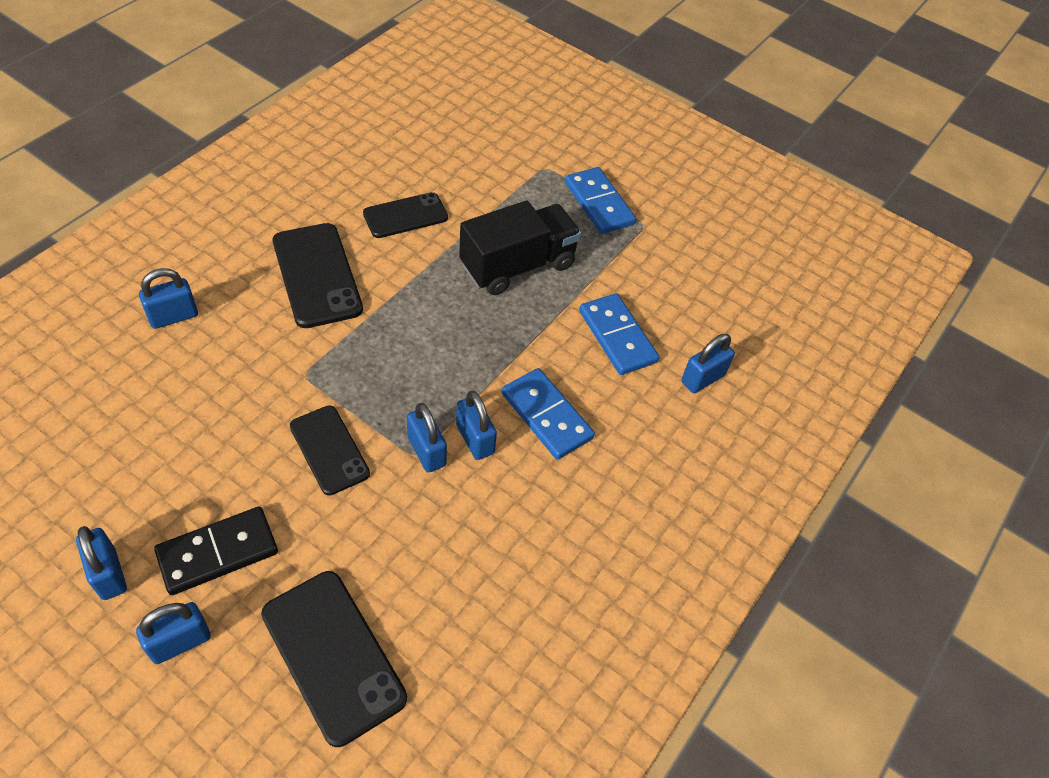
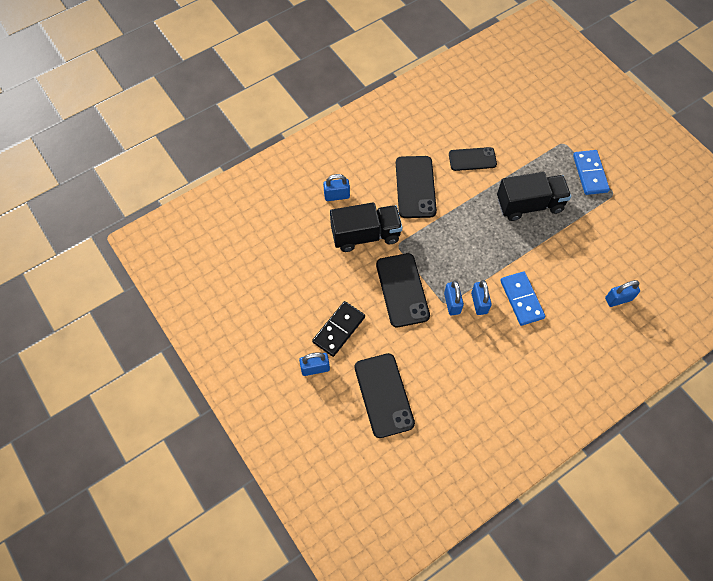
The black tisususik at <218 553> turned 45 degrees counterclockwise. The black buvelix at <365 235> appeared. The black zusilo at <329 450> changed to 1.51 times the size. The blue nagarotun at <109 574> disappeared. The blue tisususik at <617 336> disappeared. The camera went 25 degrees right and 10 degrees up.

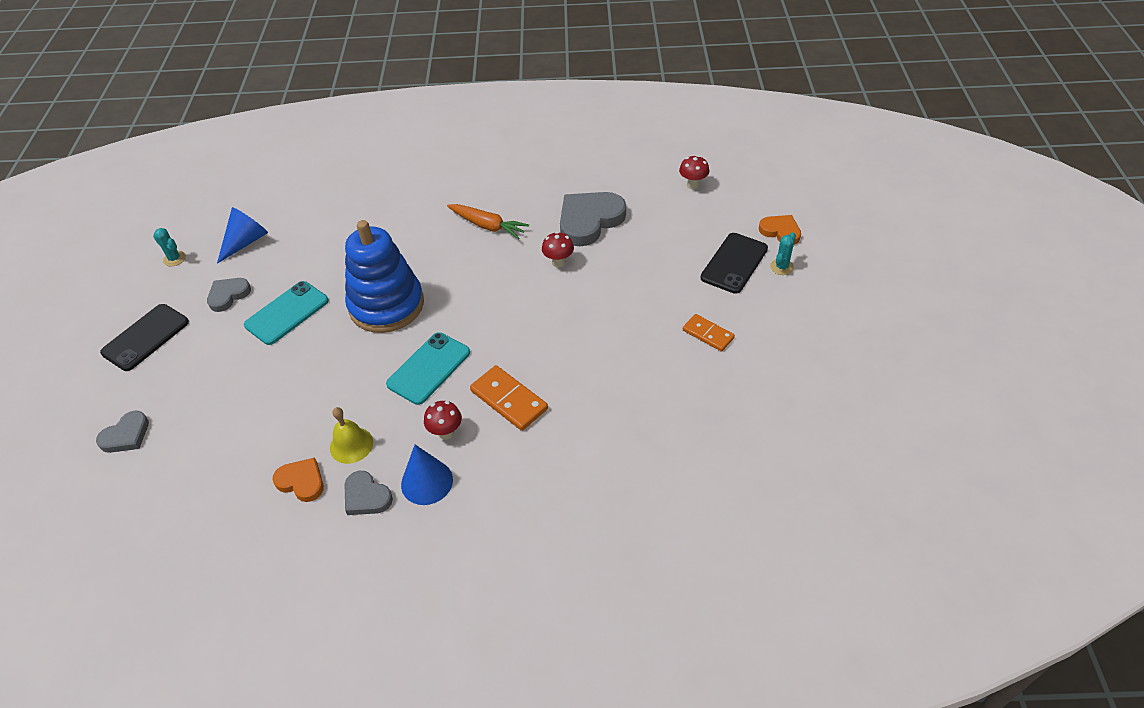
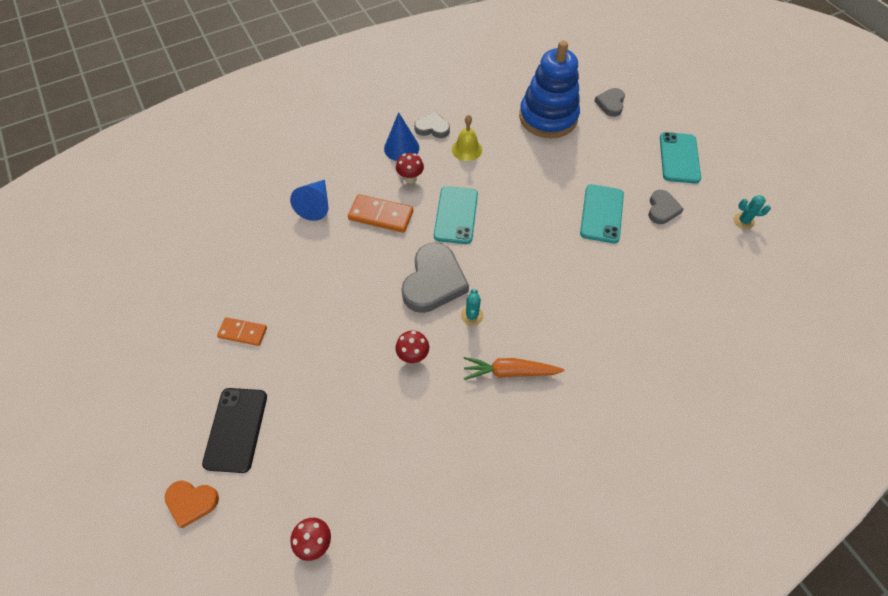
The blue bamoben moved from <246 242> to <316 205>. The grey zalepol moved from <589 220> to <434 281>. The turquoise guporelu moved from <781 267> to <472 315>. The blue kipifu moved from <386 305> to <548 117>. The black zusilo at <146 337> became the turquoise zusilo at <679 158>. The orange zalepol at <301 481> disappeared. The camera went 150 degrees right and 10 degrees up.

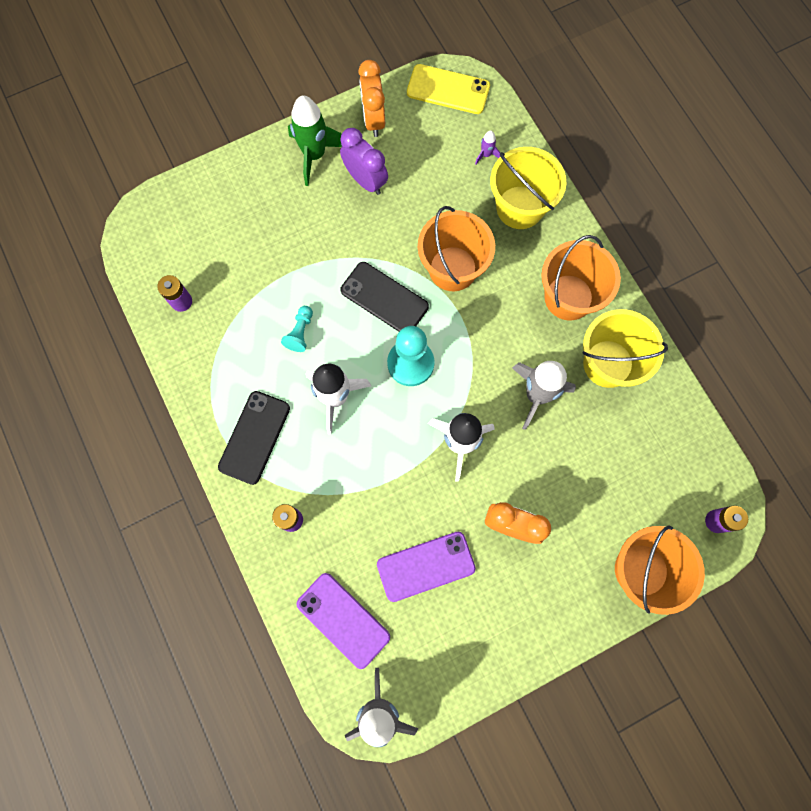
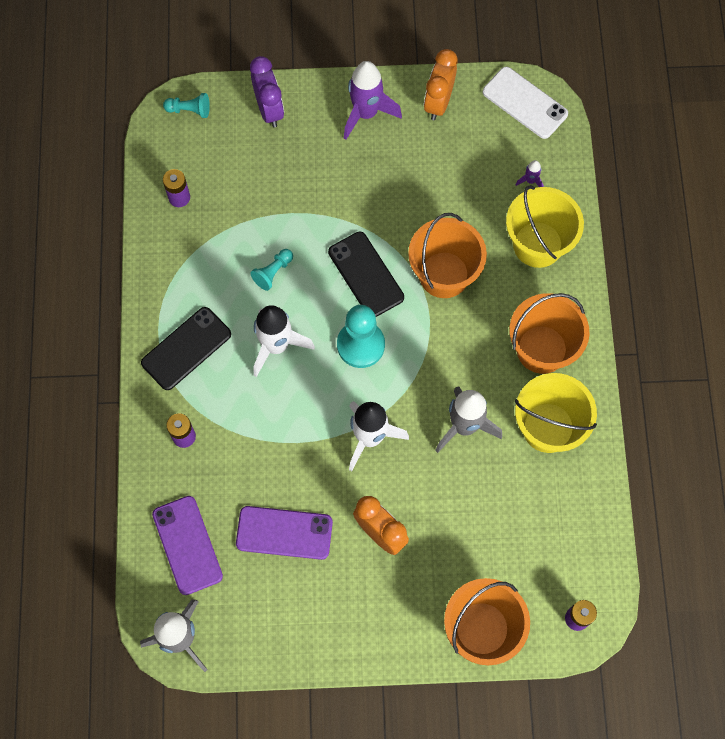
The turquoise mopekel at <189 110> appeared. The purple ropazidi moved from <365 181> to <269 110>. The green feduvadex at <314 155> became the purple feduvadex at <366 113>. The yellow zusilo at <448 90> became the white zusilo at <525 103>. The camera went 25 degrees right and 5 degrees down.

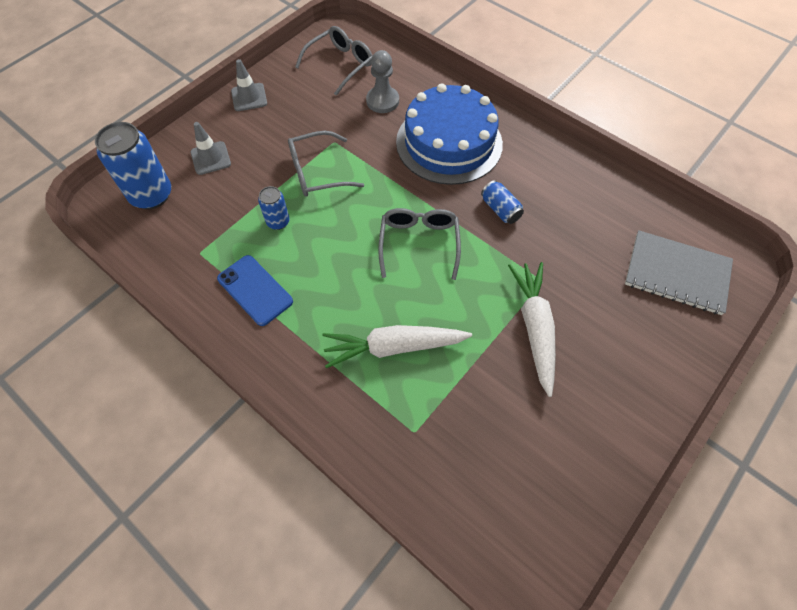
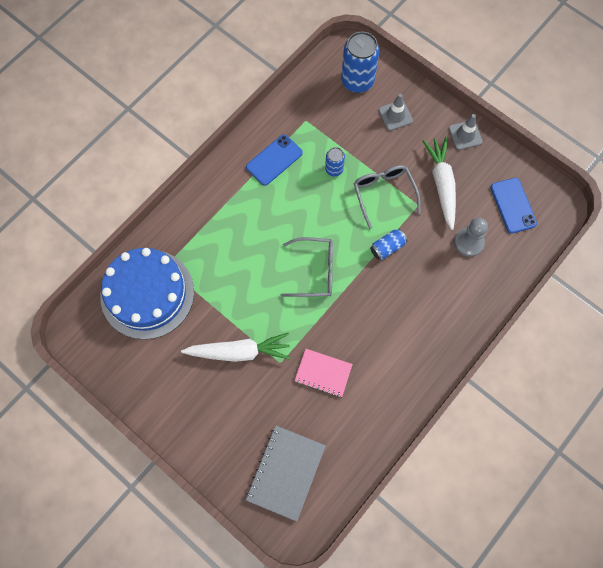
The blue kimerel moved from <449 143> to <147 294>. The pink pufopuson at <323 373> appeared. The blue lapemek moved from <500 209> to <387 247>. The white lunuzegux moved from <393 347> to <441 184>. The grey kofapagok at <340 64> was replaced by the blue zusilo at <513 205>. The camera went 90 degrees right and 10 degrees up.

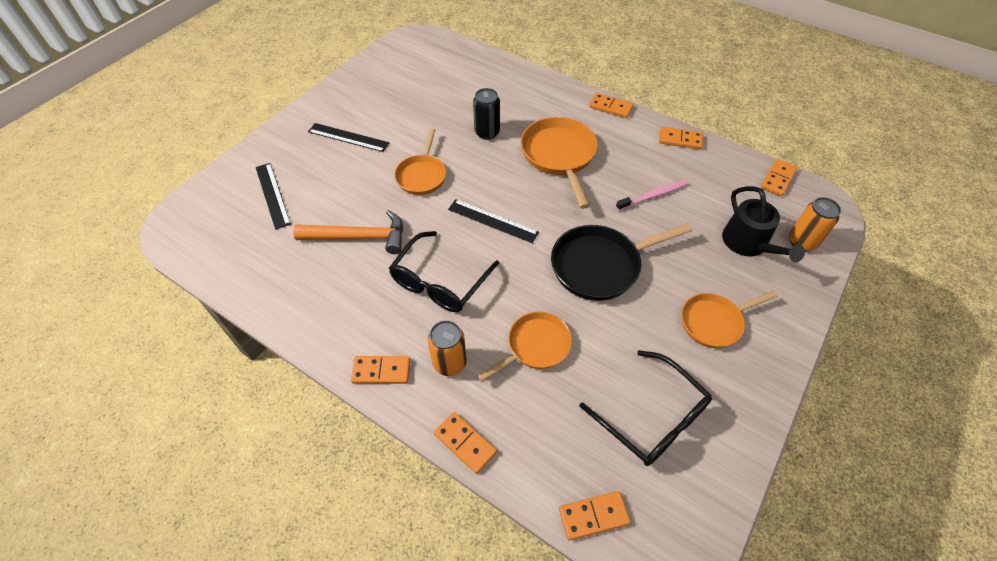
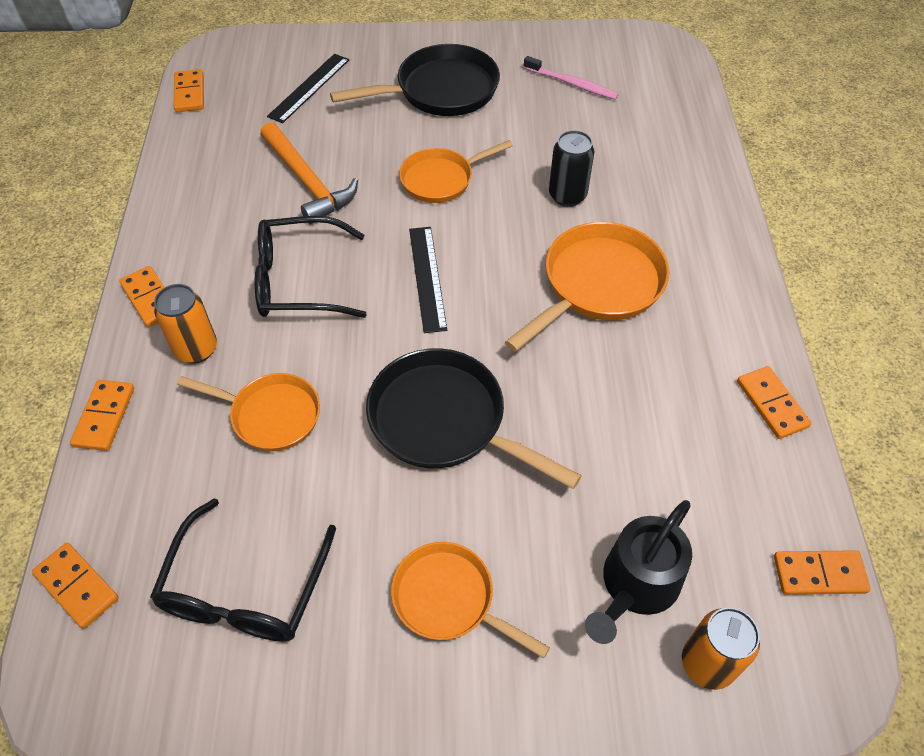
The orange tisususik moved from <611 107> to <190 93>. The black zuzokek at <348 137> was replaced by the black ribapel at <441 90>. The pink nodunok moved from <653 195> to <572 84>. The camera went 55 degrees right and 0 degrees up.

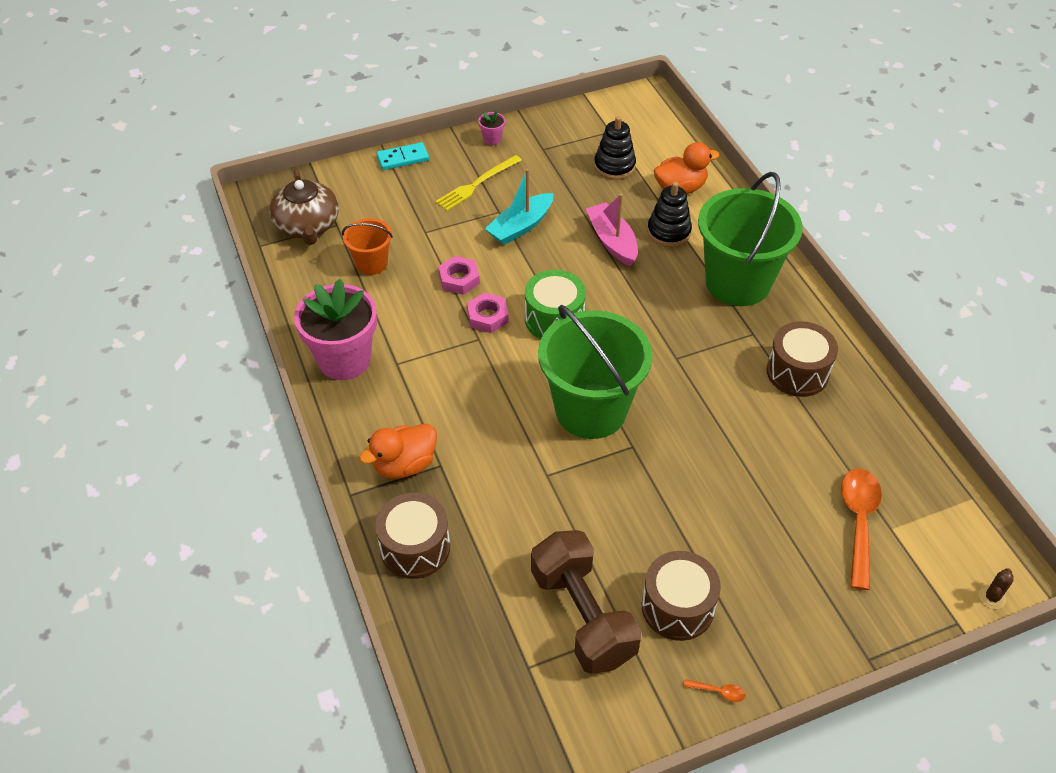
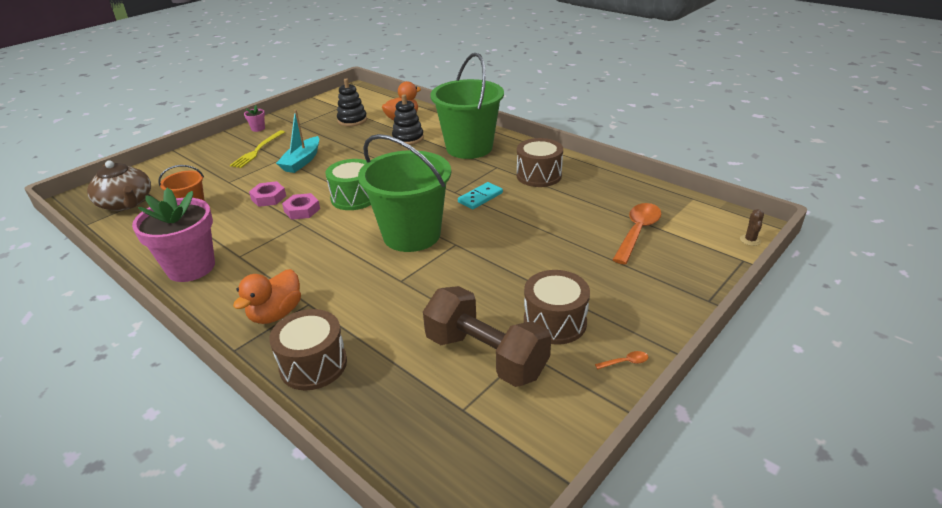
The turquoise tisususik moved from <403 158> to <480 197>. The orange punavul at <858 522> turned 45 degrees clockwise. The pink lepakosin at <612 241> disappeared. The camera went 25 degrees left and 15 degrees down.

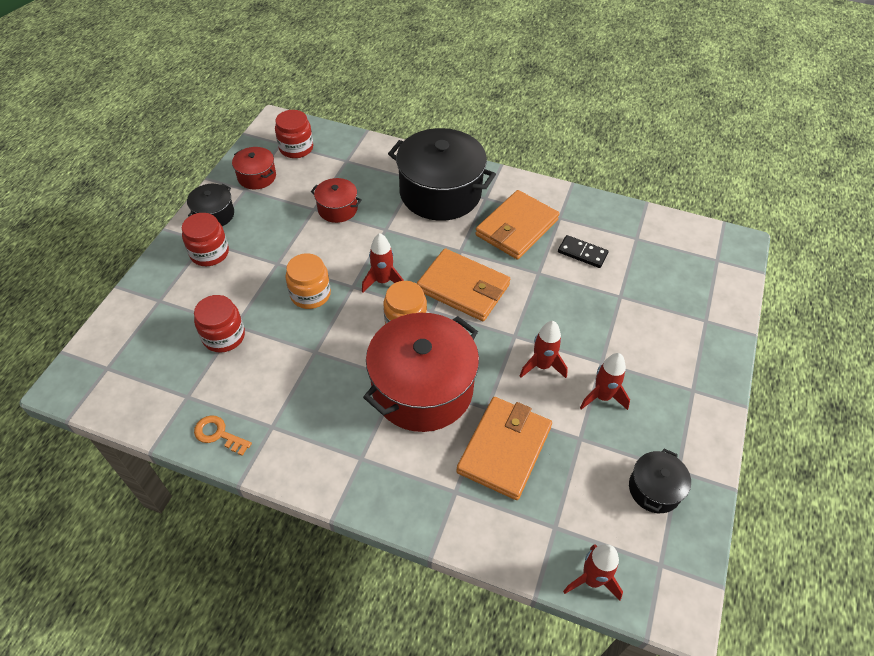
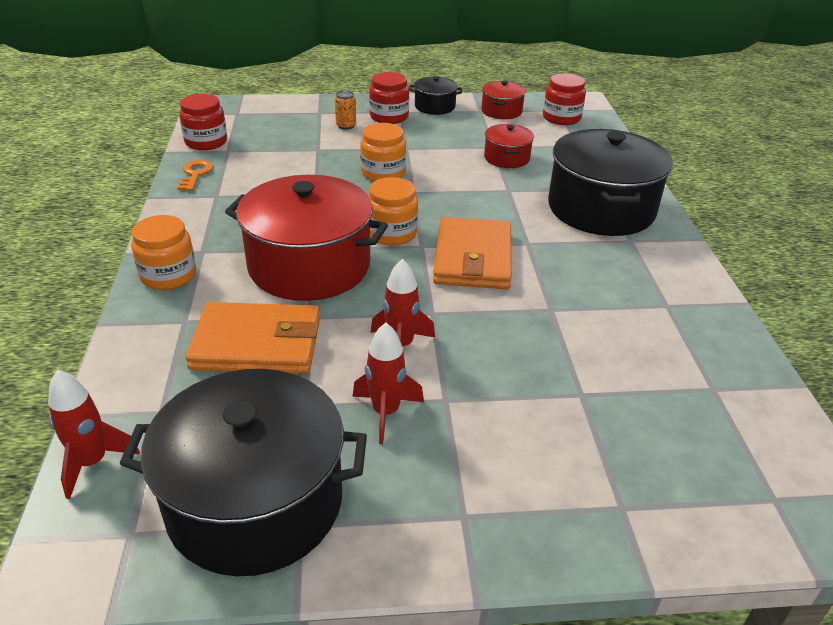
The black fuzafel at <654 489> changed to 2.10 times the size. The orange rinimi at <168 275> appeared. The red rinimi moved from <224 336> to <206 142>. The orange lapemek at <346 126> appeared. The red feduvadex at <383 281> disappeared. The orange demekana at <516 228> disappeared. The black tisususik at <582 253> disappeared. The camera went 65 degrees right and 15 degrees down.

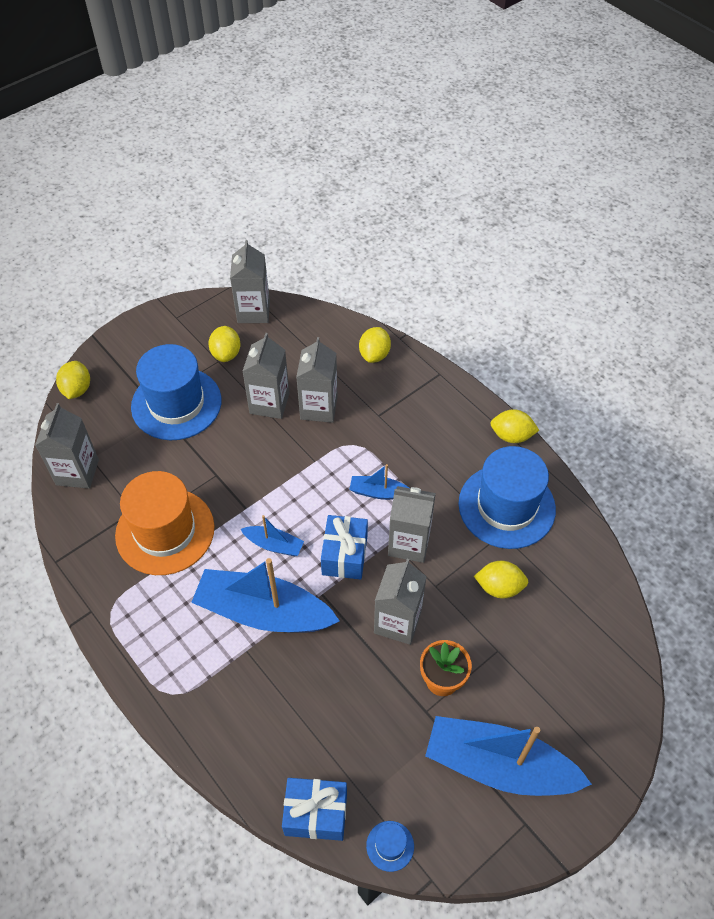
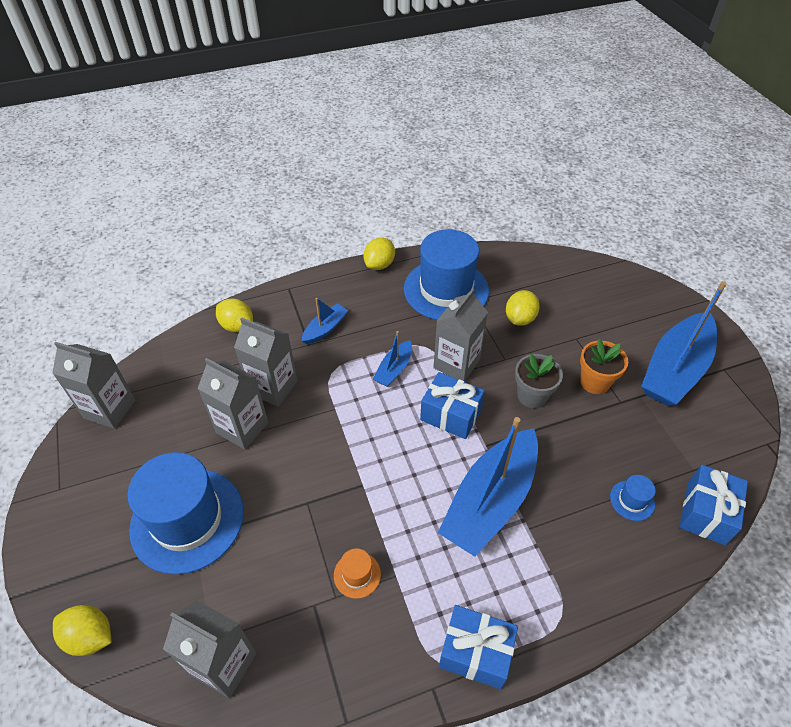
The blue lepakosin moved from <274 545> to <325 329>. The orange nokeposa at <165 531> changed to 0.40 times the size. The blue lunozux at <475 652> appeared. The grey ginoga at <397 622> was replaced by the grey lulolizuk at <532 396>. The blue nokeposa moved from <390 846> to <632 500>. The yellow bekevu at <226 354> disappeared. The camera went 70 degrees left and 5 degrees down.

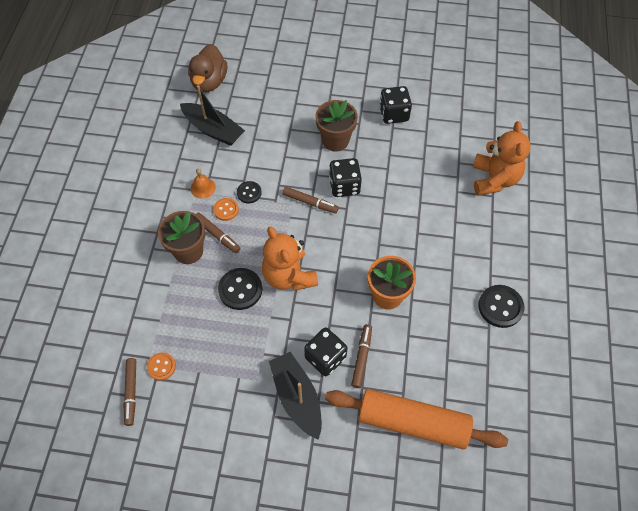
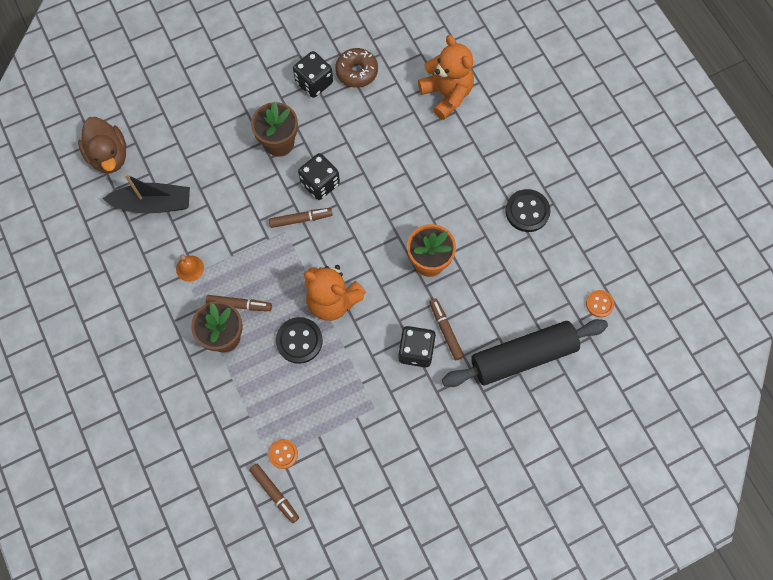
The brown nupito at <357 72> appeared. The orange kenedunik at <412 422> became the black kenedunik at <523 356>. The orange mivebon moved from <226 210> to <599 304>. The black mivebon at <249 193> disappeared. The black lepakosin at <297 397> disappeared. The camera went 35 degrees left and 10 degrees up.

